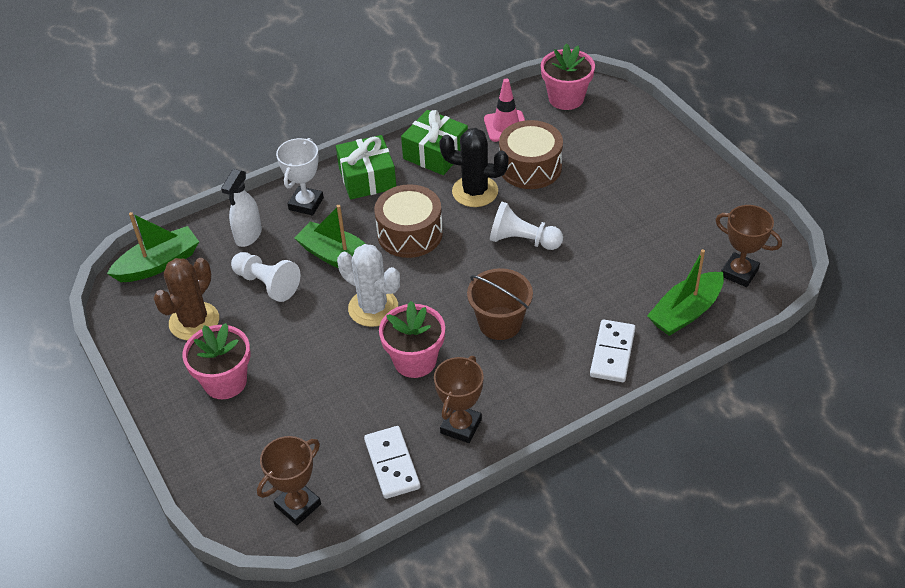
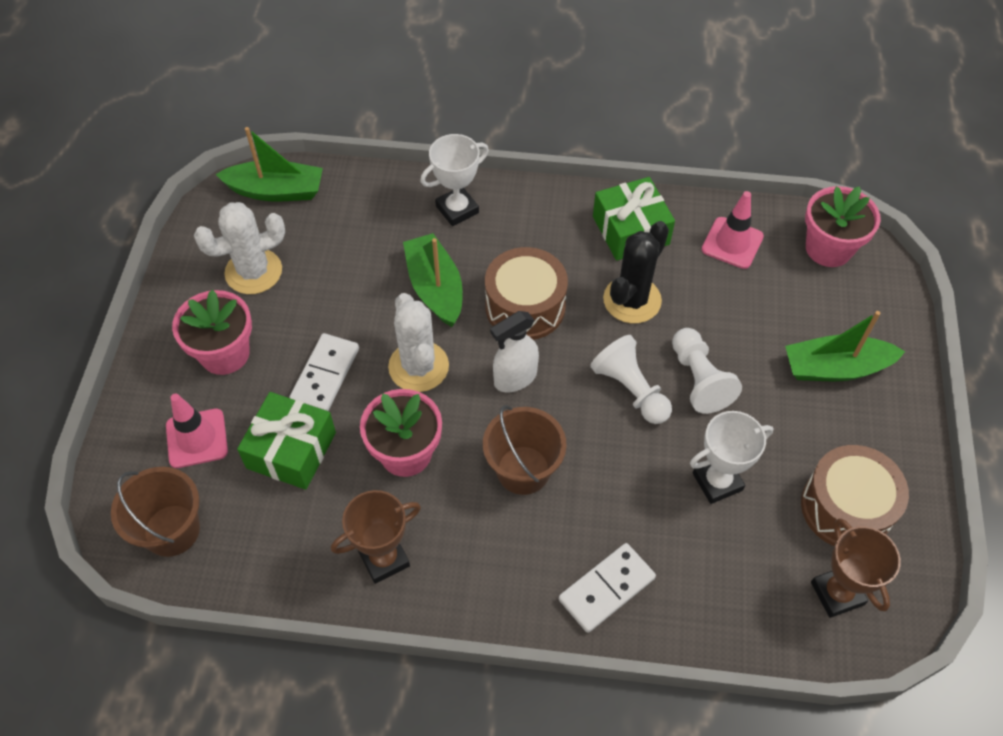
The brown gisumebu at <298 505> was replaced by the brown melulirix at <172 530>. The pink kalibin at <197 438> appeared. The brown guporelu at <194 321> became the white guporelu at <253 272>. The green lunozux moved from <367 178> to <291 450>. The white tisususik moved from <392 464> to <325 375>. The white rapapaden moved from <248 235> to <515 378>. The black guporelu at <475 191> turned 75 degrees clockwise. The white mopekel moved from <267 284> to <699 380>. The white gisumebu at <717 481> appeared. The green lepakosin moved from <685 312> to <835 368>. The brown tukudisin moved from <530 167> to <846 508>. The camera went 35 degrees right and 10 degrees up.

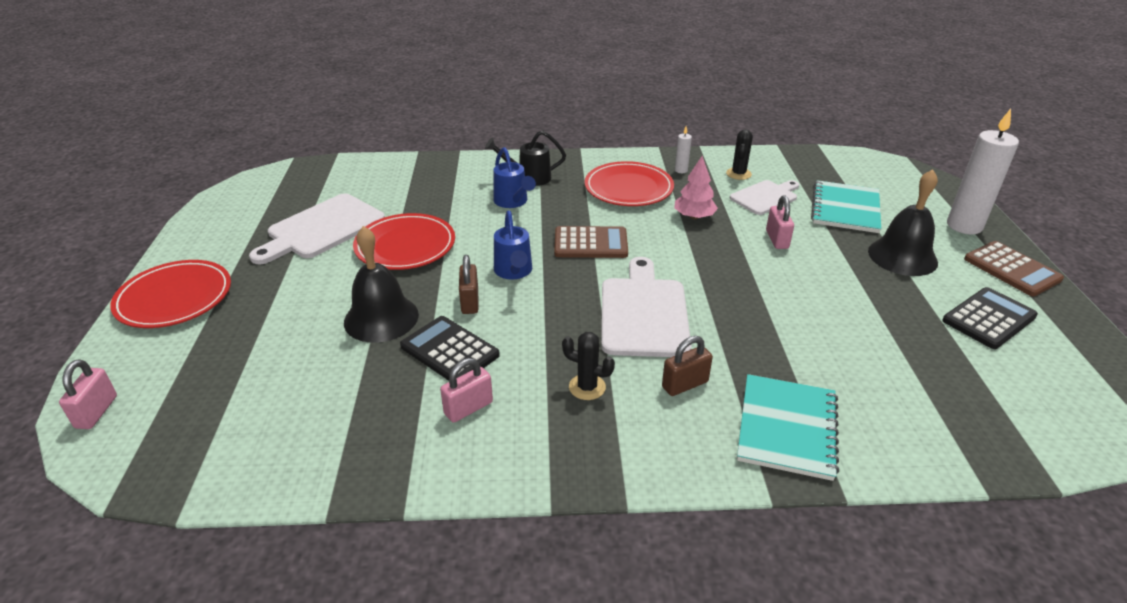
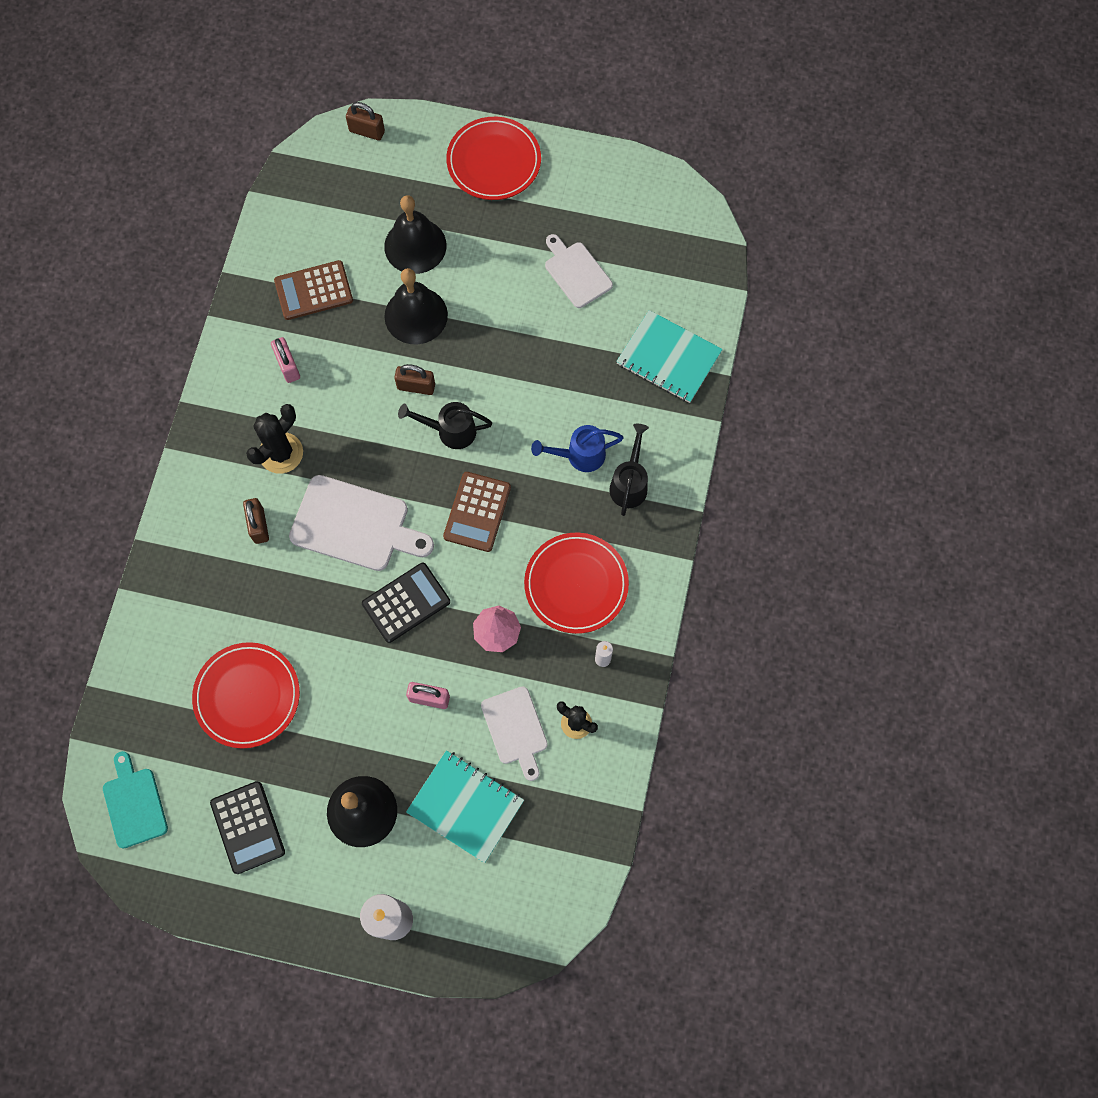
The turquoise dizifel at <134 804> appeared. The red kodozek moved from <405 246> to <247 696>. The black guporelu at <587 387> changed to 1.51 times the size. The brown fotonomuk moved from <1012 269> to <313 291>. The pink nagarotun at <96 412> became the brown nagarotun at <367 131>. The black fotonomuk moved from <449 351> to <406 602>. The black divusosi at <415 246> appeared. The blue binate at <513 271> became the black binate at <450 431>. The white dizifel at <322 229> changed to 0.63 times the size. The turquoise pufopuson moved from <786 428> to <668 358>. The camera went 105 degrees right and 35 degrees up.

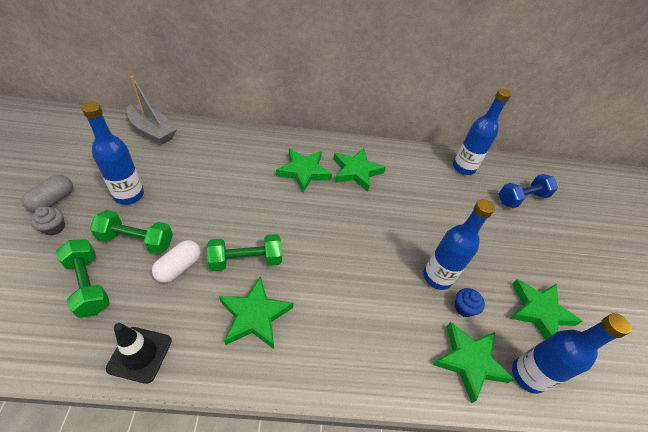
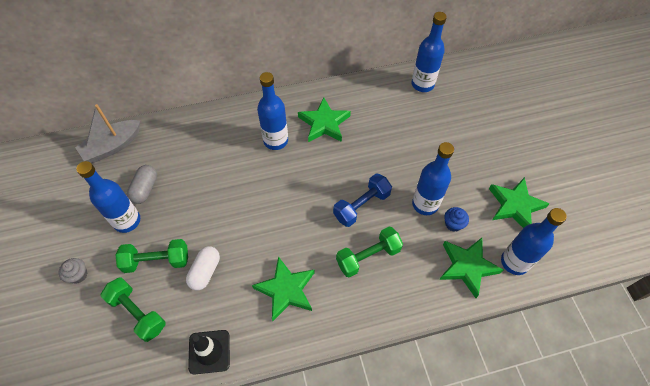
The grey lepakosin at <152 131> turned 120 degrees clockwise. The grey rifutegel moved from <53 200> to <145 189>. The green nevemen at <304 171> was replaced by the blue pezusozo at <276 141>. The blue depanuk moved from <521 198> to <361 205>. The green depanuk moved from <246 260> to <368 256>. The camera went 10 degrees left and 10 degrees up.

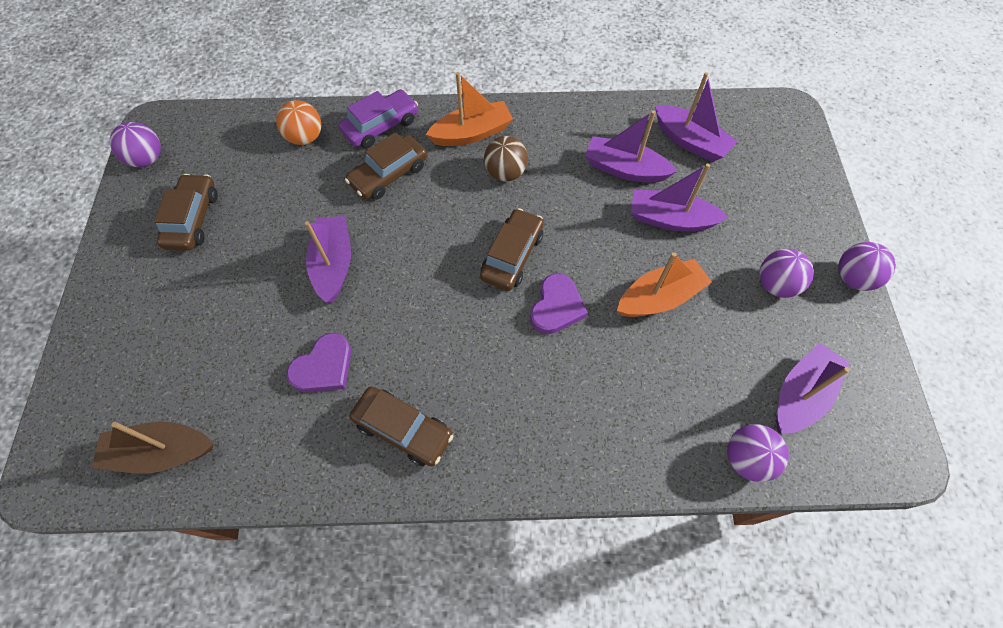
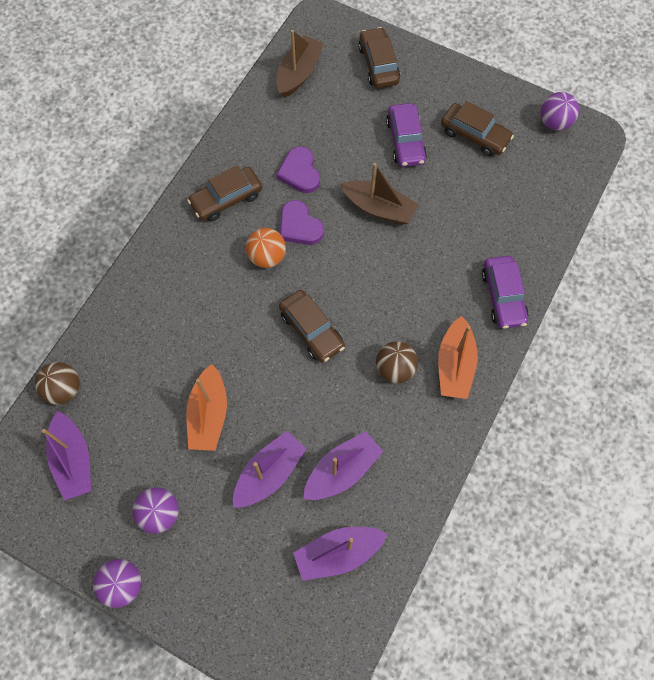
The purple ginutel at <746 458> became the brown ginutel at <64 389>. The orange ginutel moved from <305 138> to <267 257>. The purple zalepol moved from <556 307> to <299 226>. The purple lepakosin at <333 264> became the brown lepakosin at <379 208>. The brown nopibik moved from <389 174> to <378 64>. The purple nopibik at <405 141> appeared. The camera went 120 degrees right and 5 degrees up.

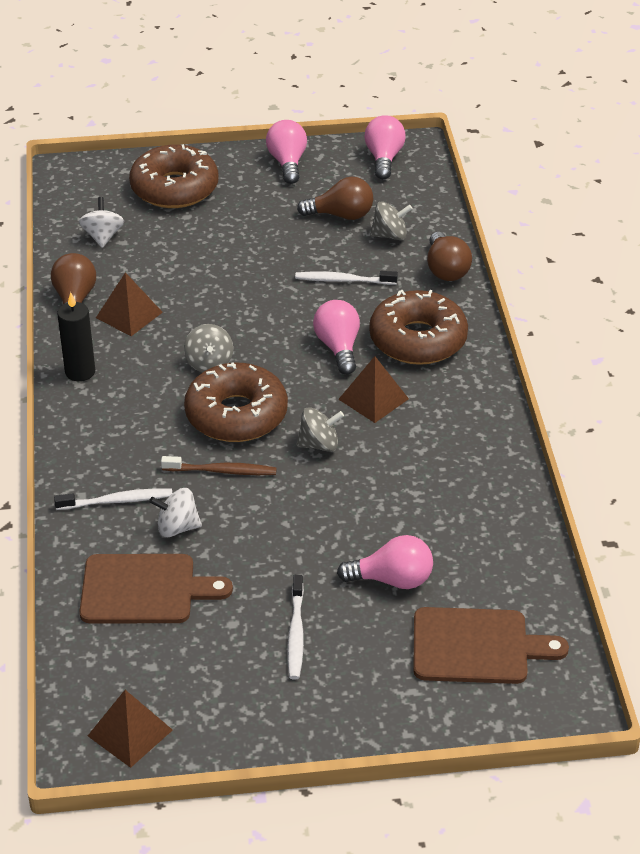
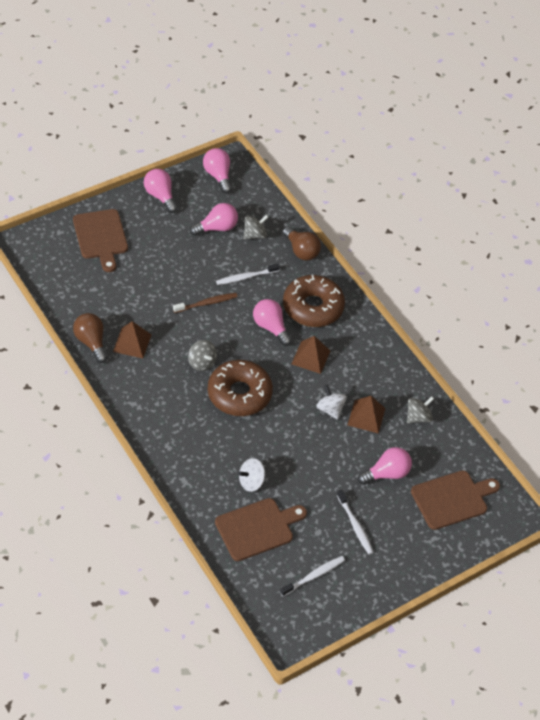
The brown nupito at <174 188> was replaced by the brown dizifel at <101 237>. The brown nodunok moved from <221 471> to <206 303>. The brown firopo at <341 215> became the pink firopo at <217 228>. The white nodunok moved from <116 501> to <313 576>. The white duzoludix moved from <103 237> to <330 409>. The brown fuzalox moved from <130 732> to <366 416>. The grey duzoludix moved from <319 444> to <418 417>. The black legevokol at <80 372> disappeared. The camera went 30 degrees left and 10 degrees up.

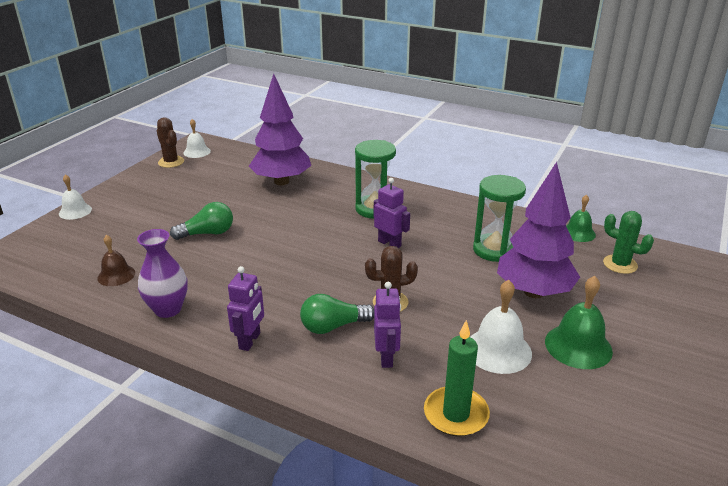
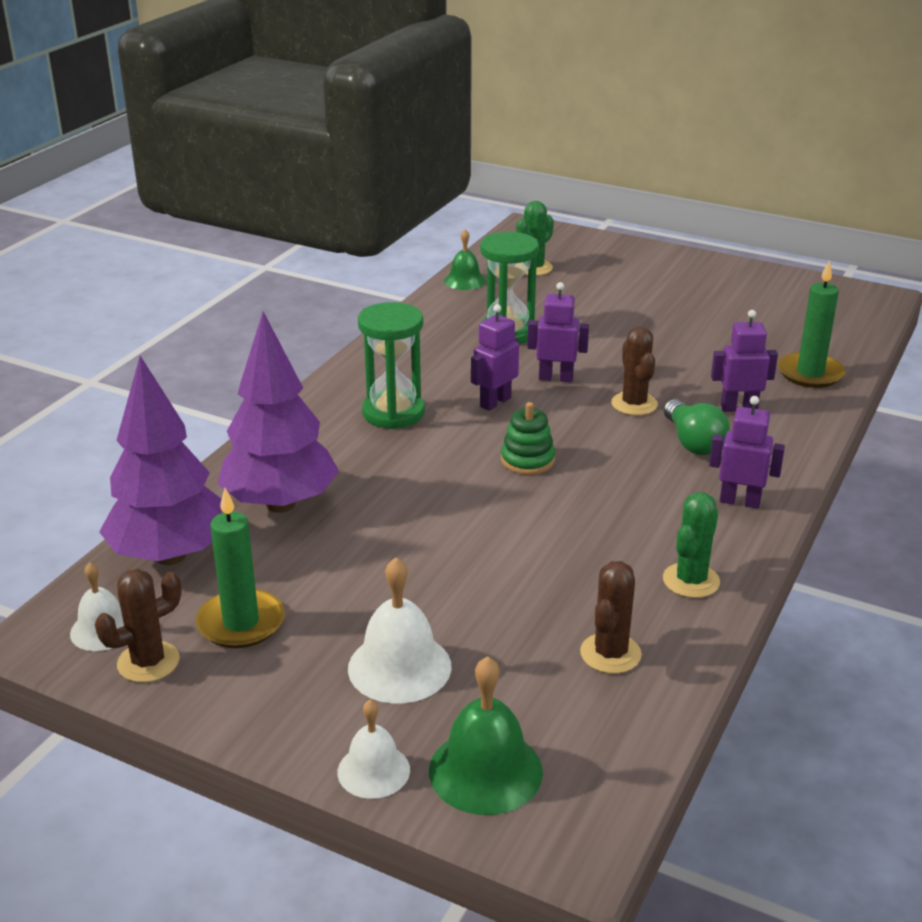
The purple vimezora moved from <533 292> to <170 555>. The green legevokol at <241 623> appeared. The white divusosi moved from <498 350> to <399 667>. The green divusosi moved from <578 346> to <485 771>. The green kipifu at <527 460> appeared. The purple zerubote at <556 378> appeared. The brown divusosi at <116 275> was replaced by the brown guporelu at <610 653>. The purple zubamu at <168 309> was replaced by the green guporelu at <691 581>. The green firopo at <207 233> disappeared. The camera went 90 degrees left and 0 degrees up.

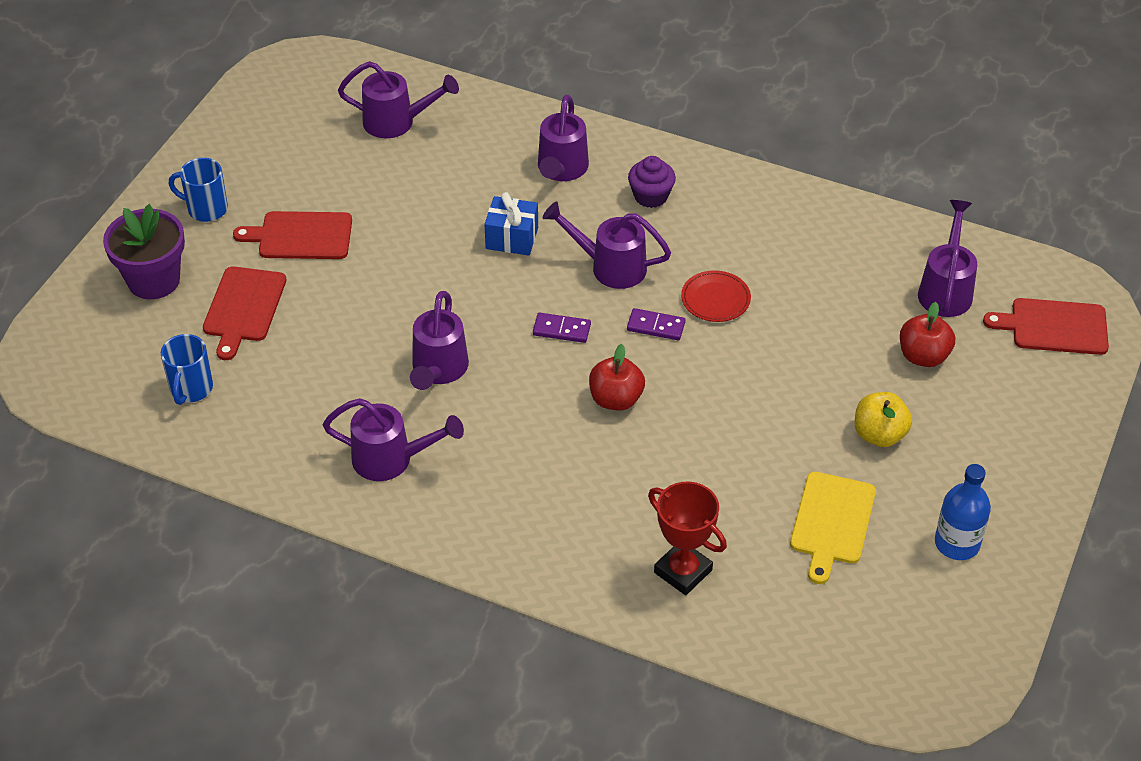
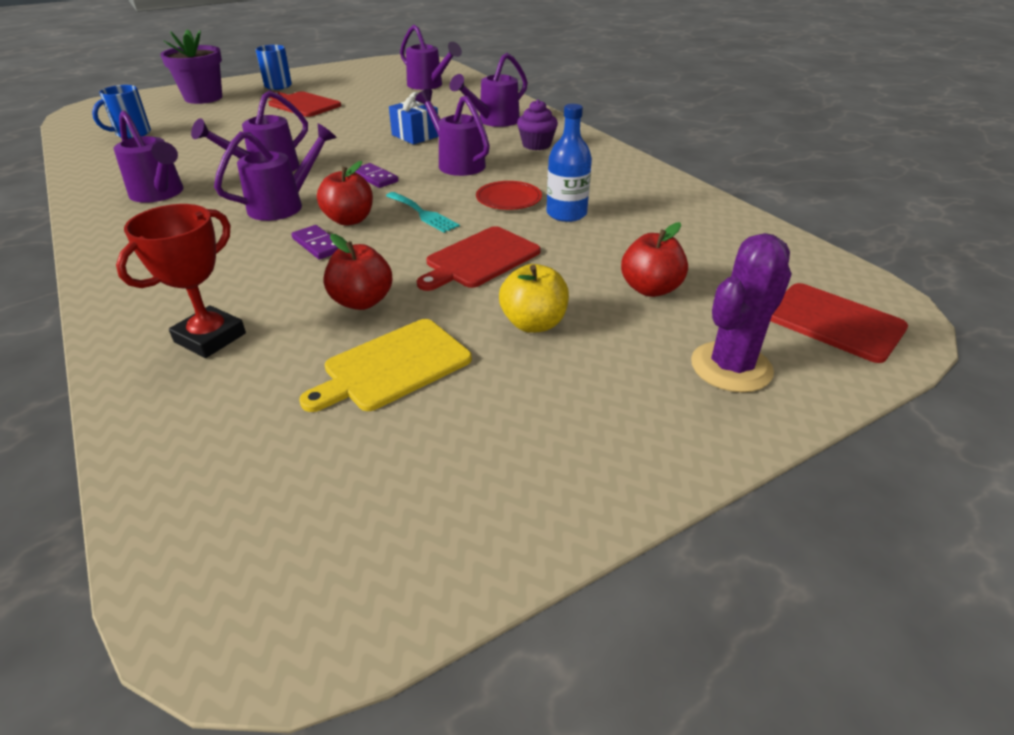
The red gisumebu at <683 571> turned 45 degrees clockwise. The purple binate moved from <946 290> to <283 205>. The purple tisususik moved from <656 326> to <318 245>. The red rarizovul at <362 301> appeared. The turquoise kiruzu at <423 214> appeared. The red dizifel moved from <243 308> to <480 259>. The blue pezusozo moved from <957 543> to <566 214>. The purple guporelu at <731 367> appeared. The camera went 35 degrees right and 10 degrees down.

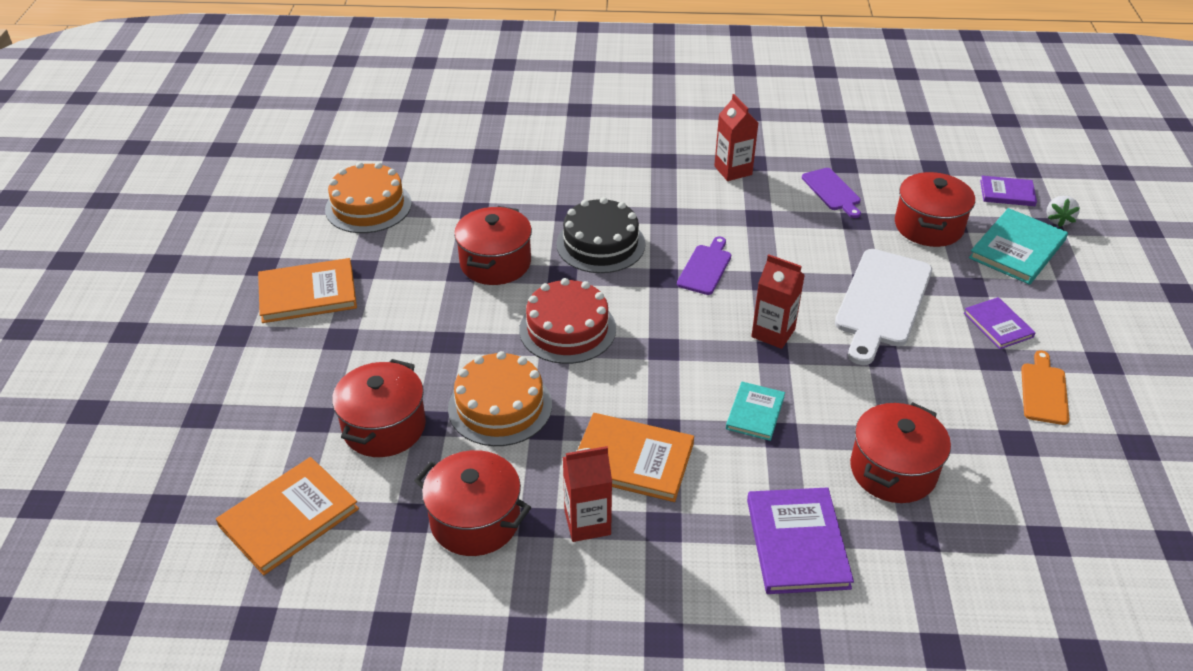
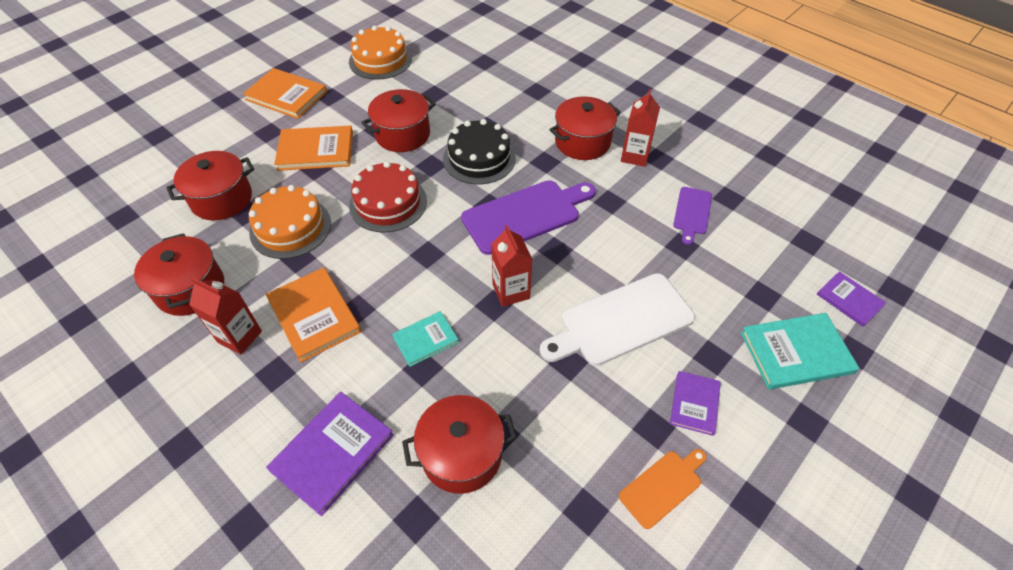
The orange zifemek moved from <289 518> to <316 150>. The purple dizifel at <705 268> changed to 1.85 times the size. The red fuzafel moved from <928 226> to <582 142>. The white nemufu at <1058 220> disappeared. The camera went 40 degrees right and 10 degrees up.

